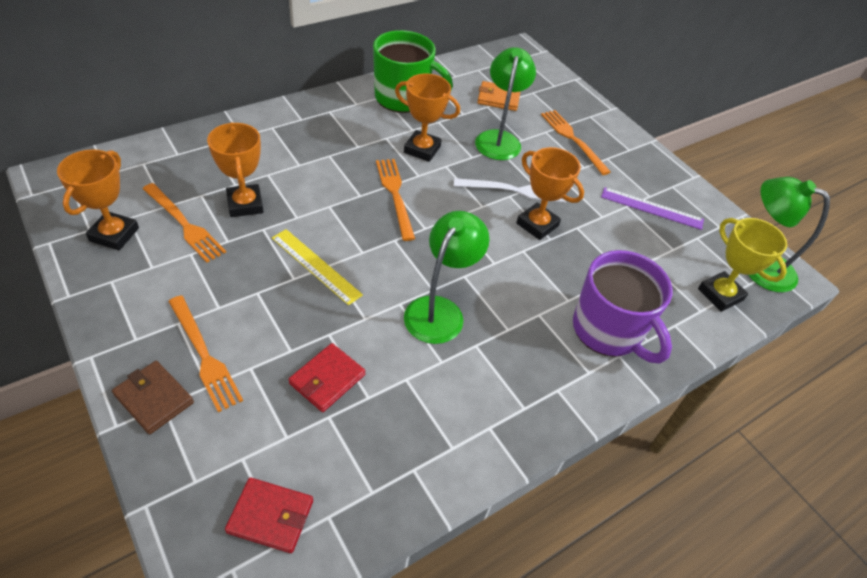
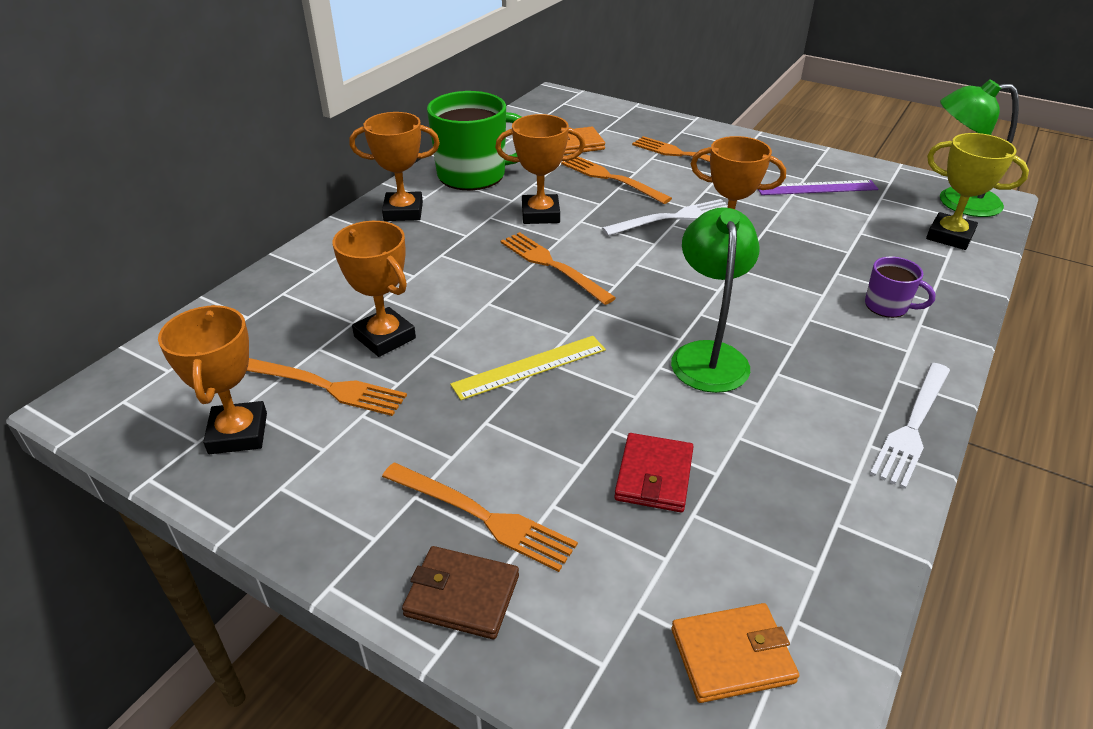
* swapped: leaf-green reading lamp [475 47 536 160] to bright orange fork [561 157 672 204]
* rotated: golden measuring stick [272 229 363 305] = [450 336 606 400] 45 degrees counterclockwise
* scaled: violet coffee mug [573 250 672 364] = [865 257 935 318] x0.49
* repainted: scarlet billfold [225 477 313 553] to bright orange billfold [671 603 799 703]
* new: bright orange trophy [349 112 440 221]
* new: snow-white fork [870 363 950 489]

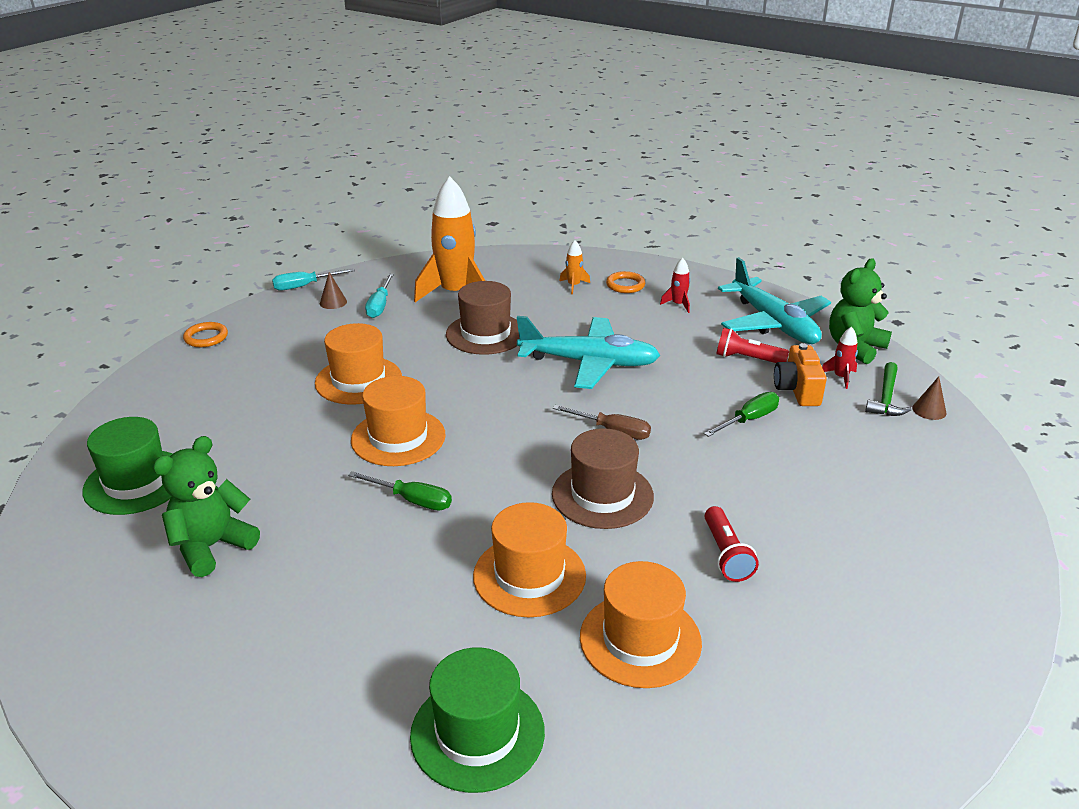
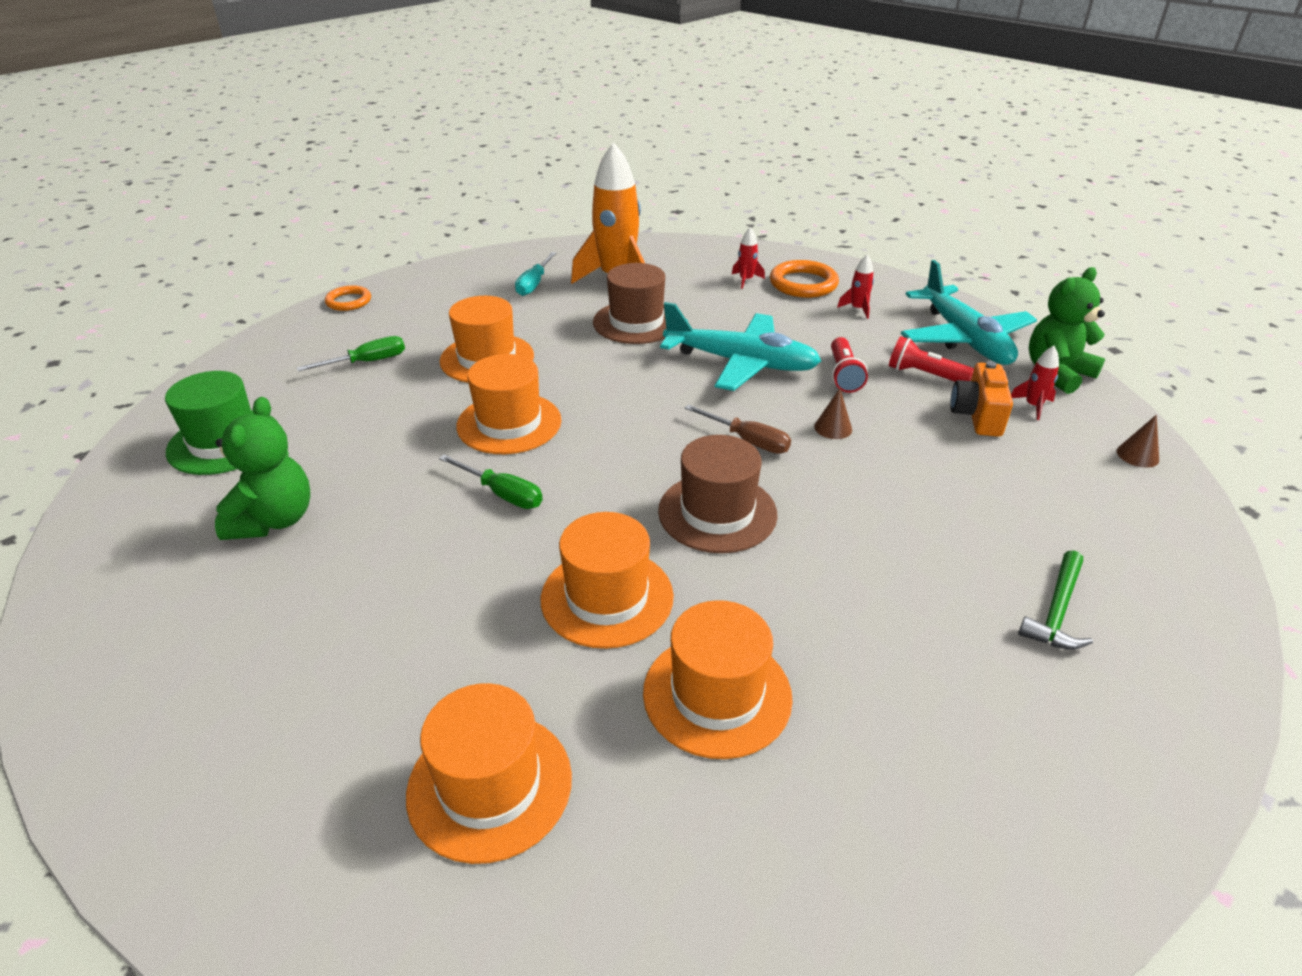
* repainted: bright orange toy rocket [560 240 590 294] to scarlet toy rocket [732 227 765 289]
* gone: aqua flat screwdriver [272 268 355 291]
* scaled: bright orange torus [606 271 645 293] = [770 260 839 298] x1.58
* shifted: russet solid cone [320 272 347 309] to [814 388 852 439]
* shifted: leaf-green hammer [865 362 912 416] to [1018 550 1093 650]
* shifted: leaf-green flat screwdriver [704 392 779 437] to [297 336 405 371]
* rotated: leaf-green teddy bear [153 436 260 577] = [215 397 310 540] 135 degrees clockwise
* shifted: scarlet flashlight [704 506 759 582] to [831 337 868 393]
* repainted: leaf-green hat [410 647 545 793] to bright orange hat [406 683 572 864]

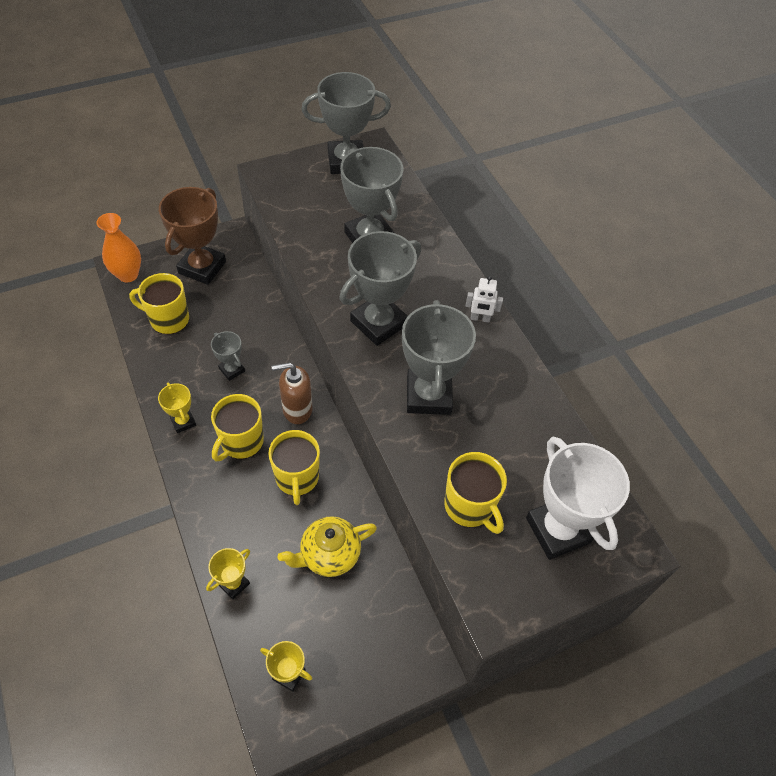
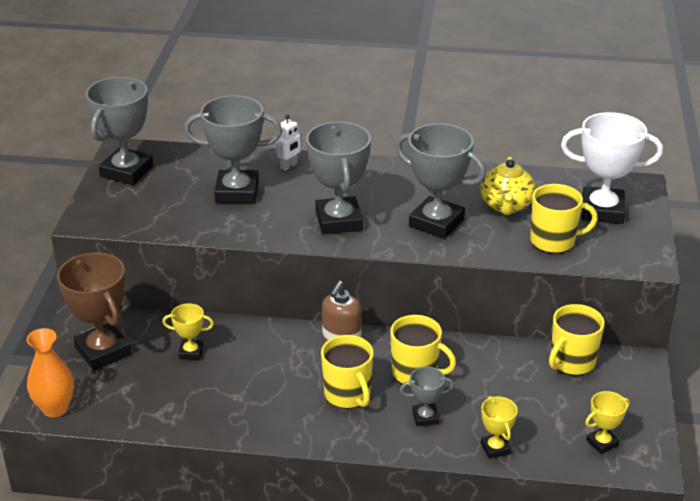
* shifted: golden coffee mug [129 273 189 334] to [549 304 605 376]
* shifted: snow-white toy robot [465 276 503 323] to [276 114 302 171]
* shifted: grey trophy [211 331 245 381] to [400 367 454 426]
* shifted: golden trophy [158 383 196 433] to [162 303 214 360]
* shifted: golden tea pot [278 516 377 577] to [480 157 536 215]

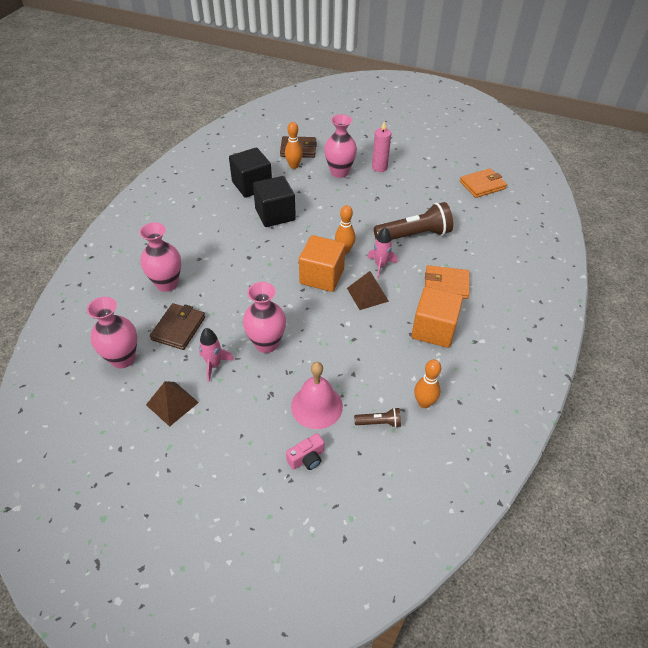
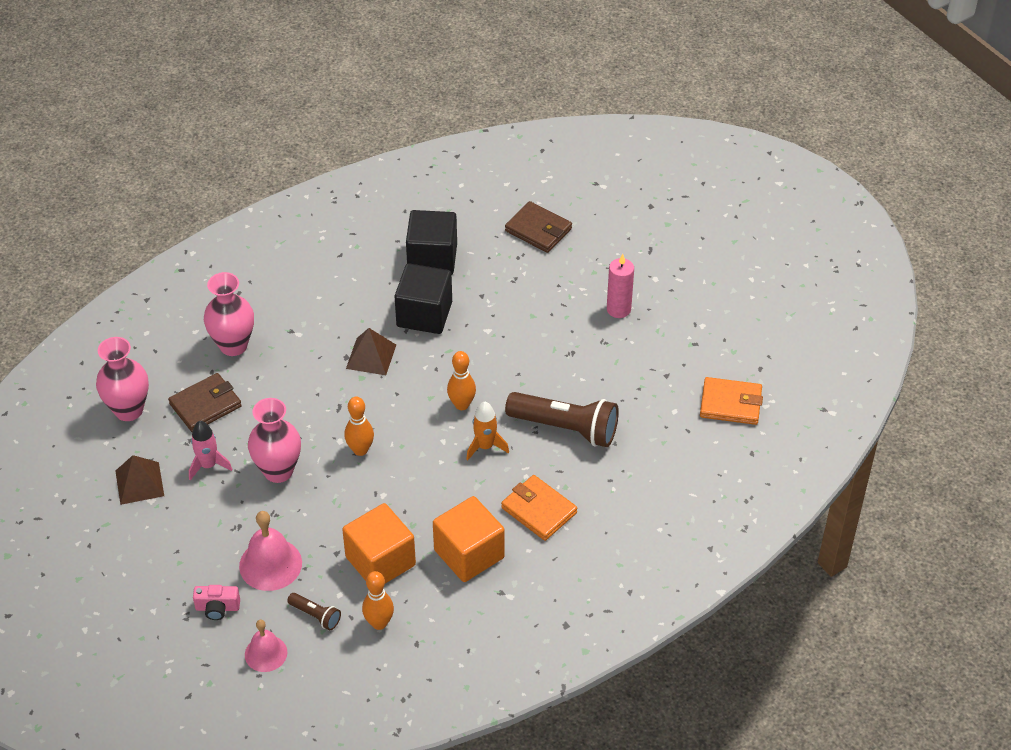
* gone: rosy vase [324 114 357 178]
* shifted: bright orange tenpin [285 122 303 169] to [345 397 374 456]
* repainted: rosy toy rocket [367 227 397 278] to bright orange toy rocket [466 402 509 460]
* shifted: bright orange block [299 235 345 292] to [342 503 416 584]
* shifted: russet pyramid [347 271 389 310] to [346 328 396 375]
* new: rosy bell [245 620 287 672]

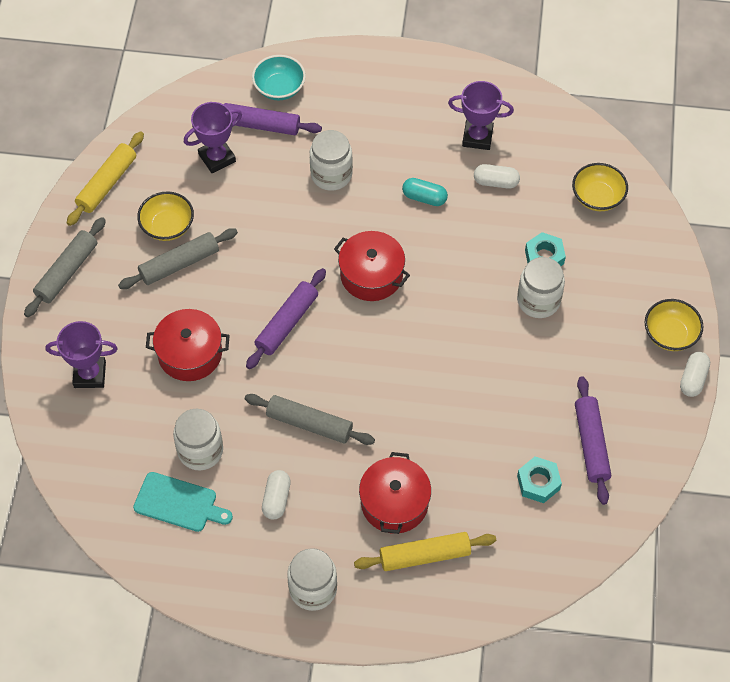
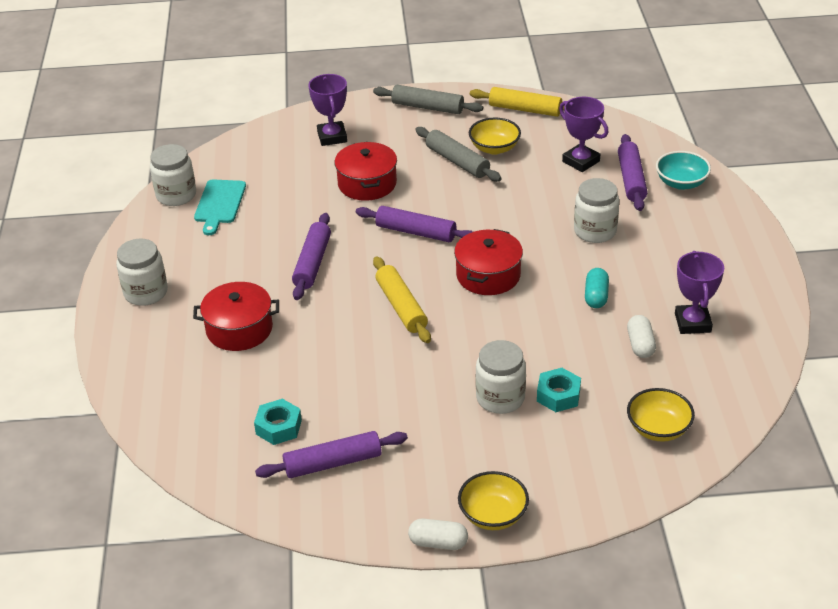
* repainted: grey rolling pin [245 394 375 445] to violet rolling pin [292 213 331 300]
* shifted: snow-white jar [173 409 223 470] to [150 144 196 206]
* gone: snow-white pill shape [262 470 291 520]
* shifted: golden rolling pin [354 532 496 571] to [373 256 431 343]

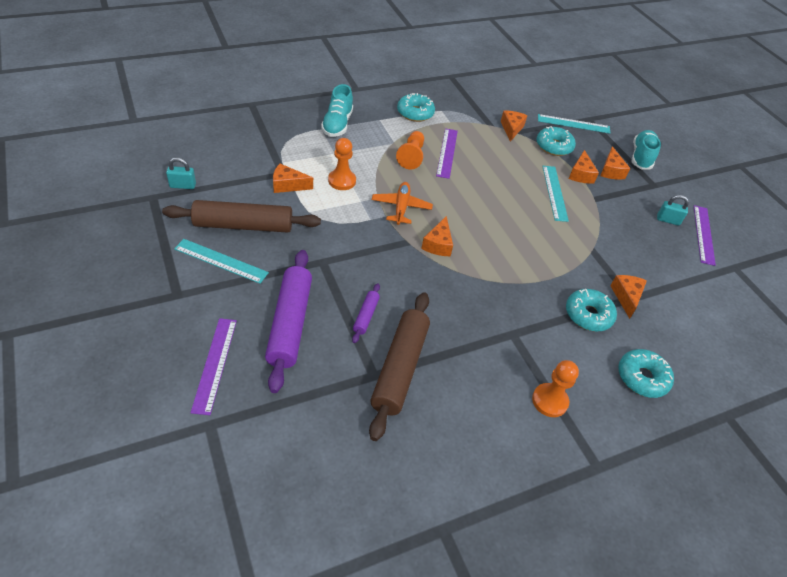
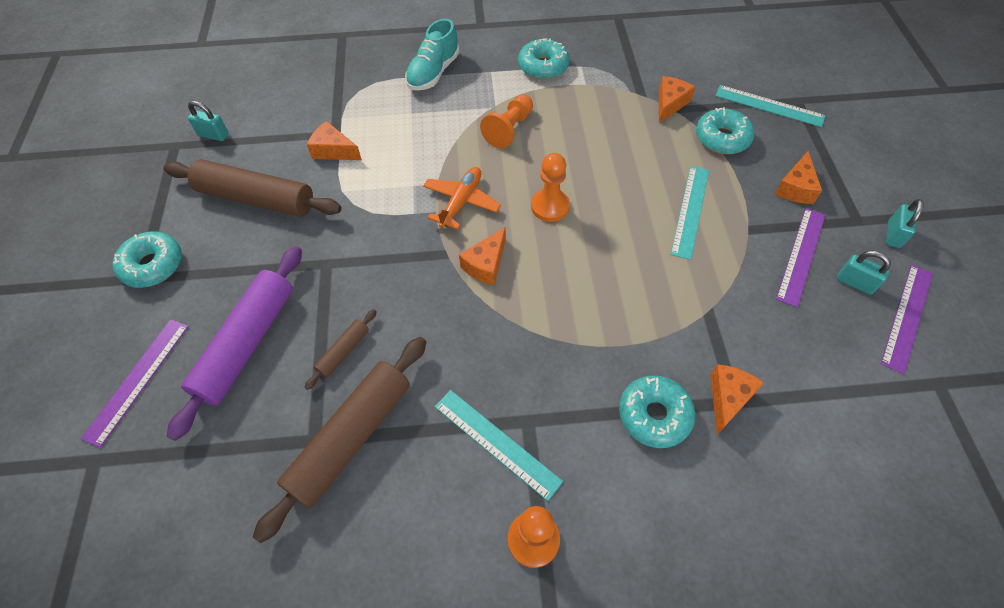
* shifted: violet measuring stick [436 128 458 179] to [776 208 826 307]
* gone: aqua lace-up shoe [632 130 661 170]
* shifted: bright orange pawn [328 138 356 190] to [531 153 570 222]
* gone: bright orange piece of cheese [569 150 599 184]
* shifted: aqua measuring stick [174 239 269 284] to [435 390 563 501]
* repainted: violet rolling pin [352 284 380 343] to russet rolling pin [304 309 377 390]
* shifted: aqua glazed donut [618 349 674 398] to [112 231 182 288]
* new: aqua small lock [886 199 924 248]

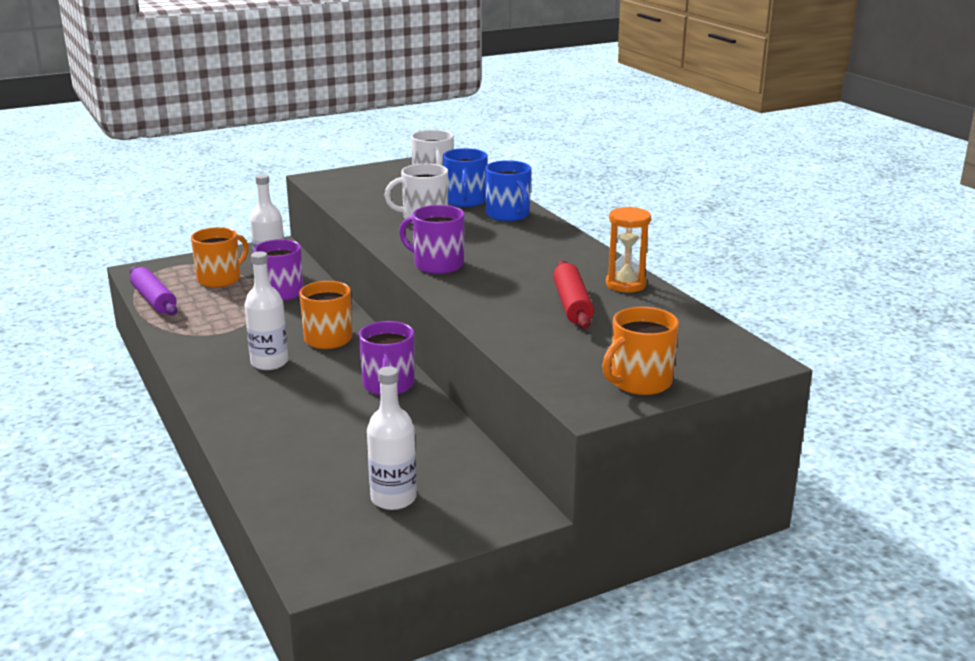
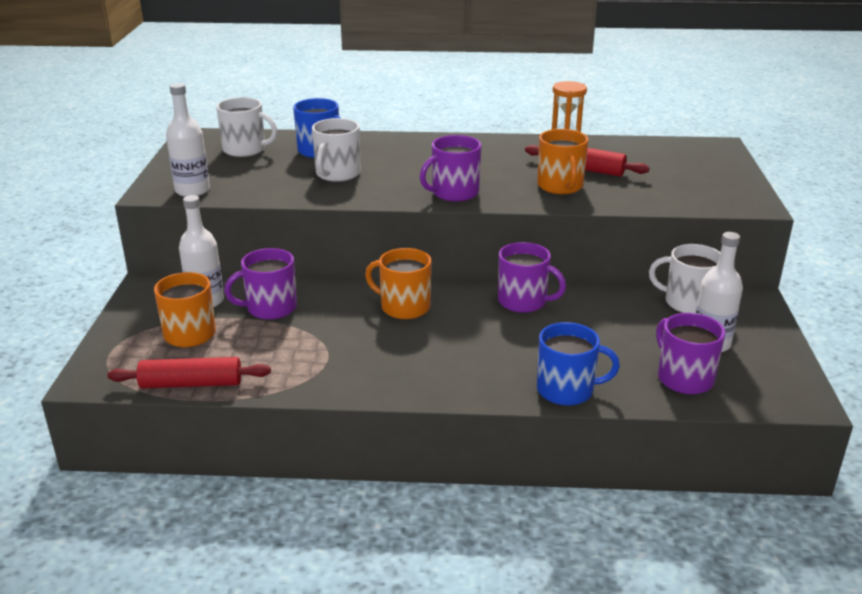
* shifted: royal blue coffee mug [485 160 531 221] to [537 322 620 406]
* shifted: snow-white flask [244 251 288 370] to [166 83 210 197]
* repainted: violet rolling pin [130 266 178 315] to scarlet rolling pin [107 357 271 389]
* shifted: bright orange coffee mug [602 307 679 395] to [537 129 589 194]
* new: snow-white coffee mug [649 244 721 313]
* new: violet coffee mug [656 313 725 394]

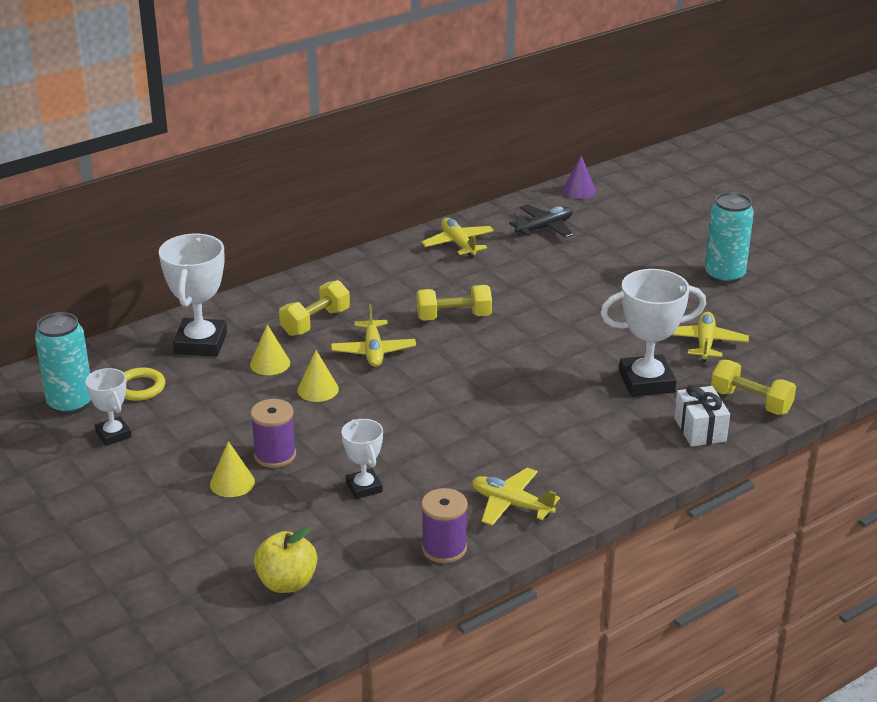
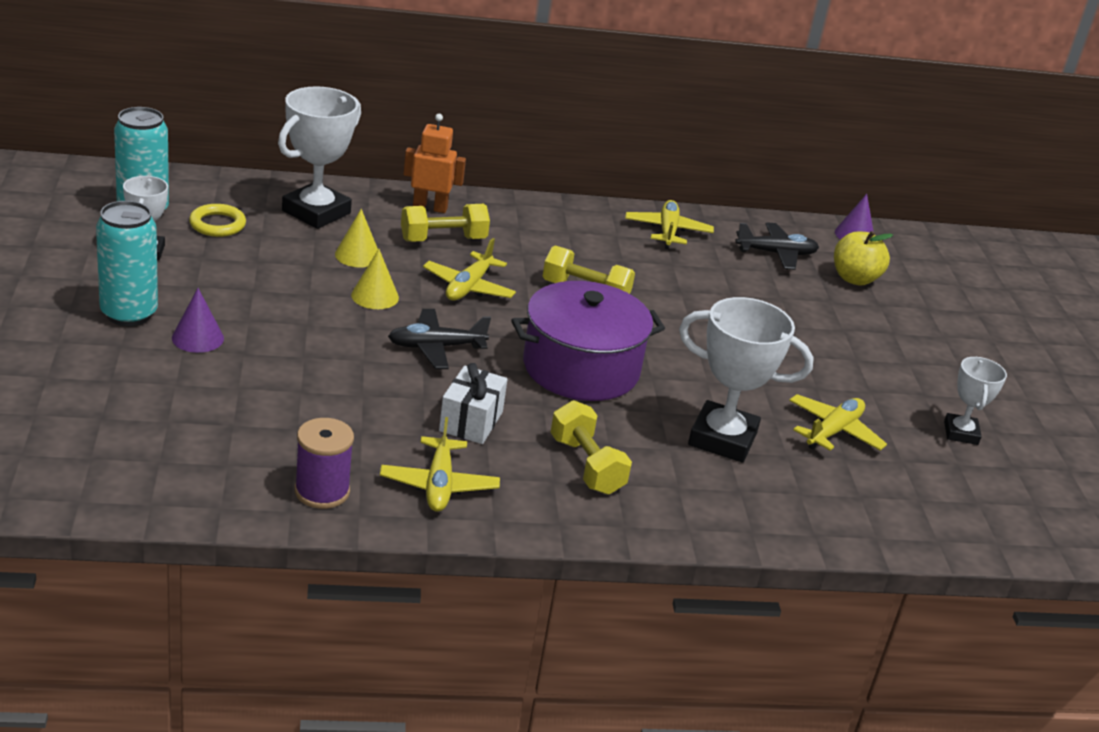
* shifted: aqua can [705 192 754 284] to [96 201 158 326]
* shifted: golden free weight [711 360 796 415] to [550 400 632 495]
* shifted: snow-white present [674 385 730 447] to [439 363 508 444]
* gone: violet bobbin [251 399 296 468]
* shifted: snow-white trophy [342 419 383 499] to [944 357 1007 445]
* repainted: golden solid cone [210 441 255 497] to violet solid cone [172 288 224 353]
* rotated: golden aeroplane [472 467 560 526] = [380 417 500 512] 150 degrees counterclockwise
* shifted: golden apple [254 527 317 593] to [834 231 893 286]
* new: bright orange toy robot [404 114 466 213]
* new: violet pot [511 281 665 401]
* new: ebony aeroplane [388 309 491 369]

